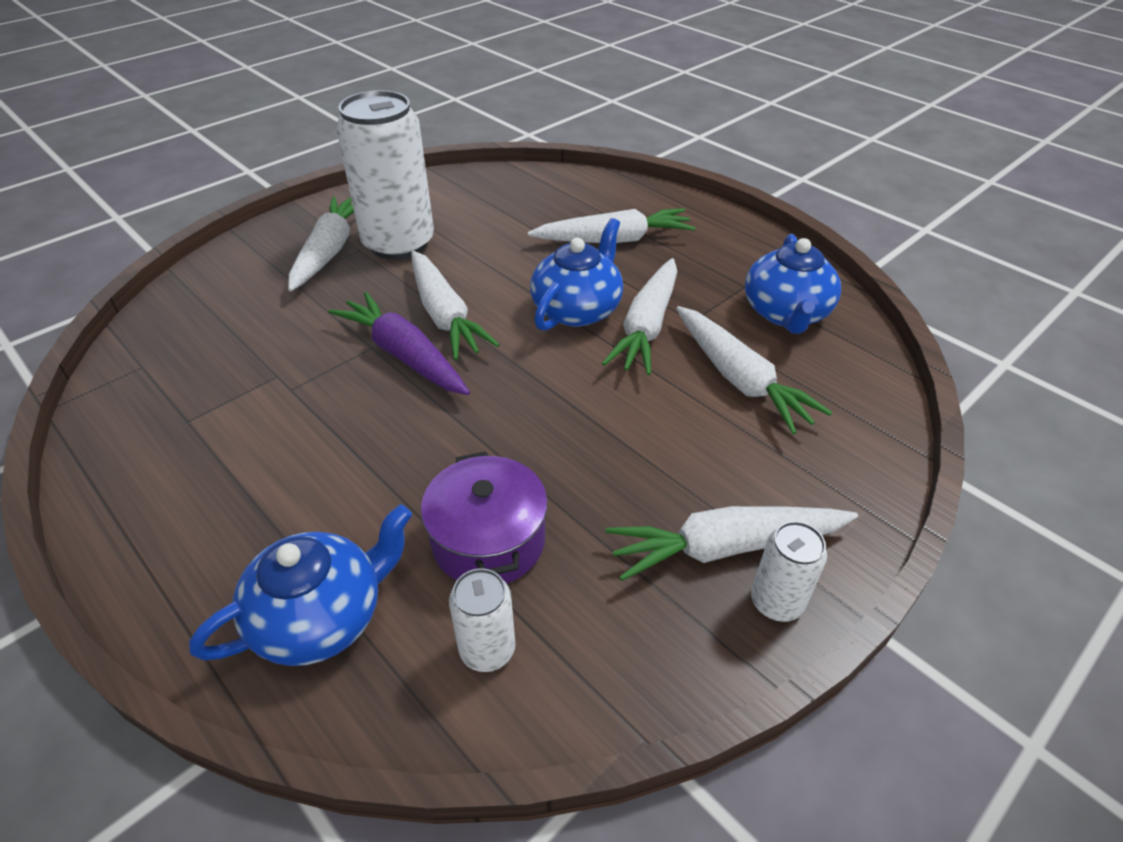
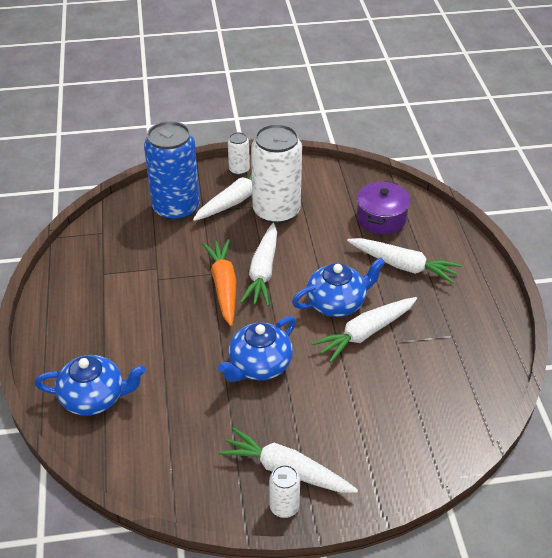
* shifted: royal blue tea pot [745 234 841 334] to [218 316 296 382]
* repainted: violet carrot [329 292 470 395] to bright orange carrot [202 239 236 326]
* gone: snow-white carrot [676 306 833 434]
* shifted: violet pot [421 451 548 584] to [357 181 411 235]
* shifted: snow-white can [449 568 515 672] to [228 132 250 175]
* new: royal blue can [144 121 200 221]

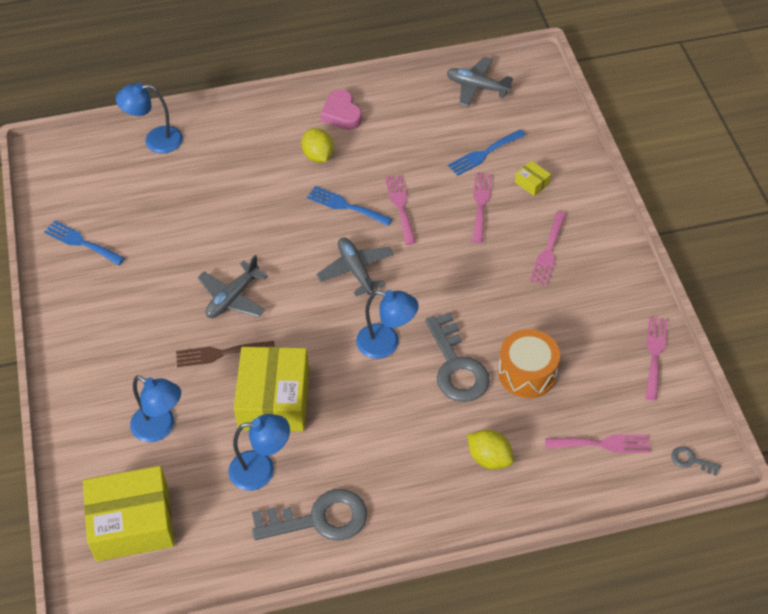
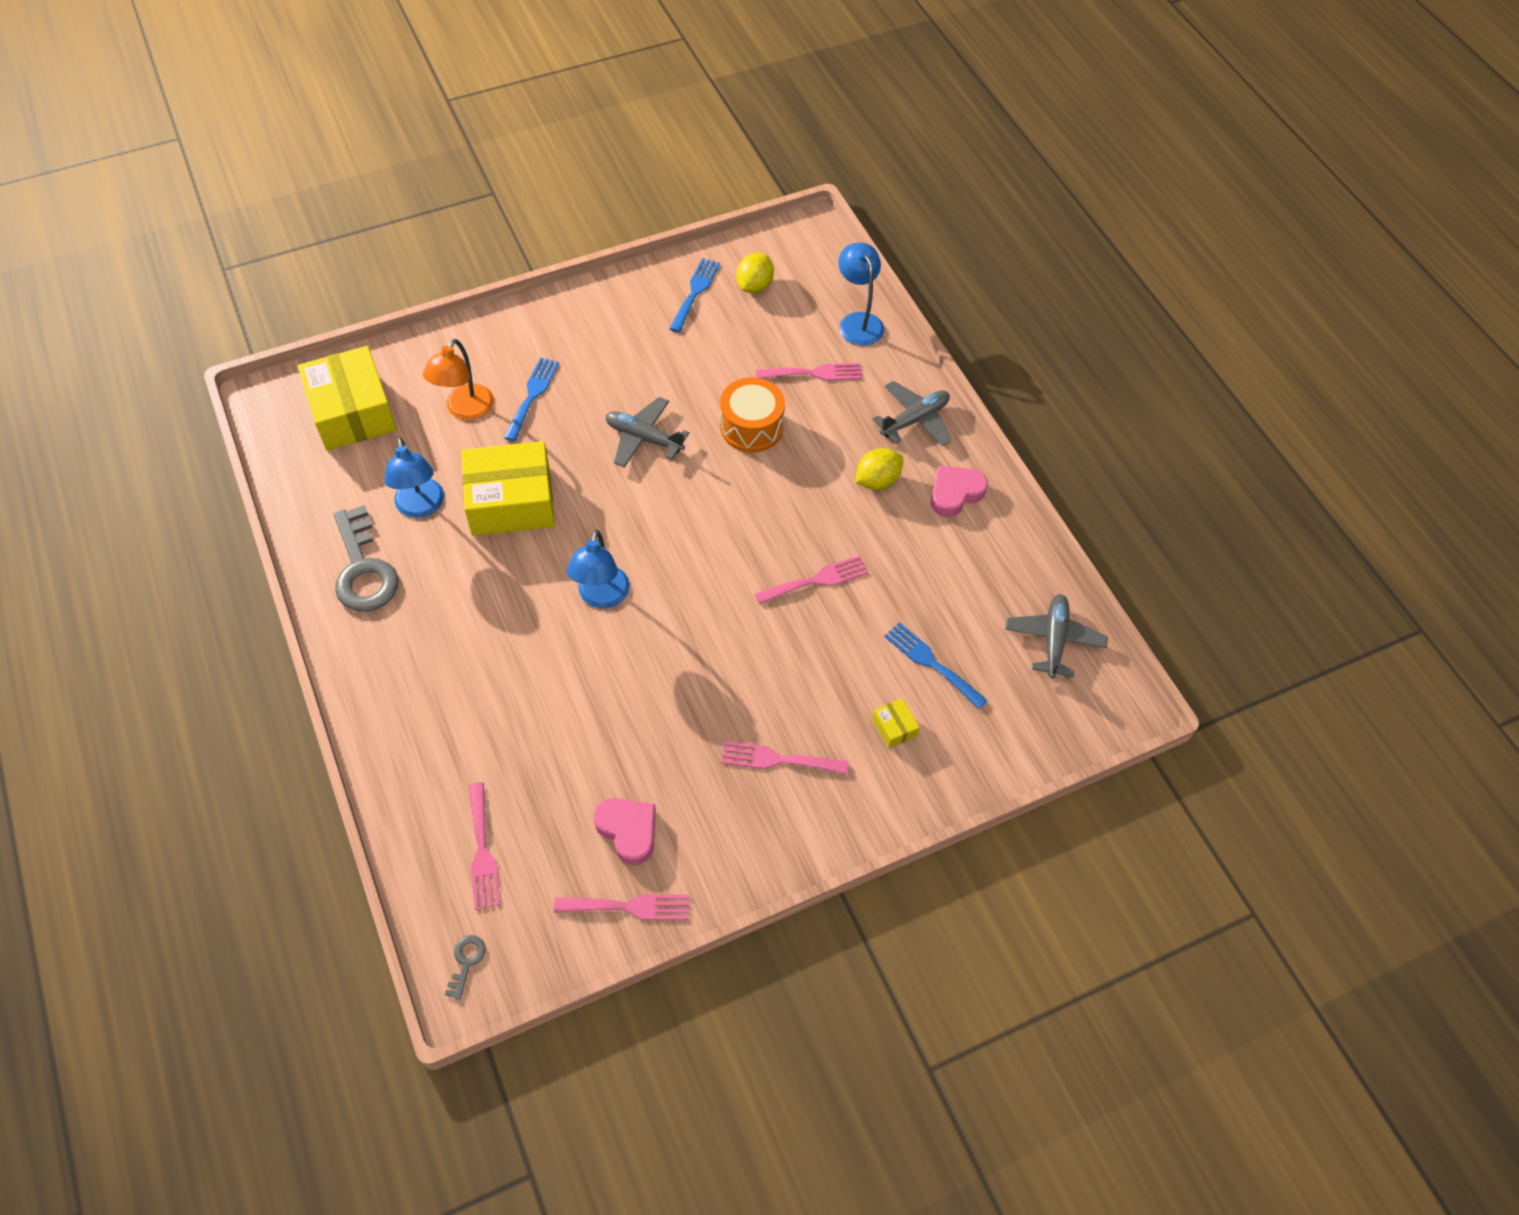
* rotated: golden package [515 161 551 196] = [872 698 920 748] 60 degrees counterclockwise
* shifted: rosy fork [472 173 492 243] to [756 363 862 381]
* shifted: royal blue fork [307 186 392 226] to [504 357 559 441]
* shifted: grey aeroplane [316 237 394 296] to [873 381 952 446]
* gone: grey door key [425 312 490 402]
* shifted: bright orange toy drum [498 329 560 398] to [720 377 785 452]
* gone: russet fork [176 341 275 367]
* repainted: royal blue reading lamp [130 376 181 442] to bright orange reading lamp [423 339 494 421]
* shifted: golden citrus fruit [467 430 514 469] to [736 253 774 293]
* new: rosy love heart [594 798 656 865]

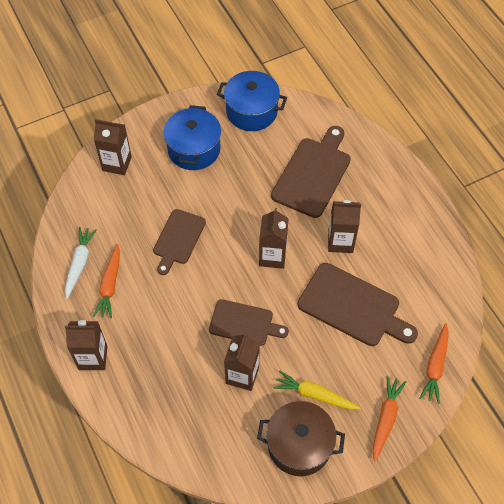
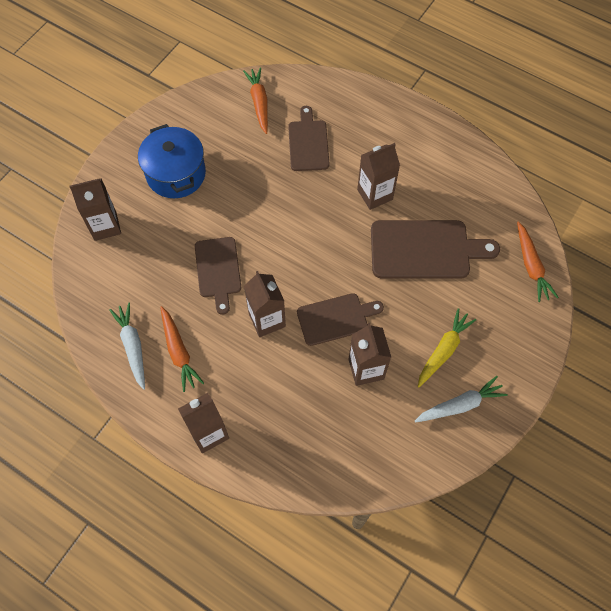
* gone: royal blue pot [217 71 287 131]
* scaled: russet chopping board [271 126 351 218] = [288 106 329 171] x0.64
* shifted: russet juice carton [259 208 289 269] to [244 271 286 337]
* rotated: golden carrot [273 371 361 409] = [418 308 476 387] 135 degrees clockwise
* shifted: bright orange carrot [372 376 406 462] to [243 67 268 134]
* swapped: russet pot [257 401 345 476] to snow-white carrot [415 376 508 423]

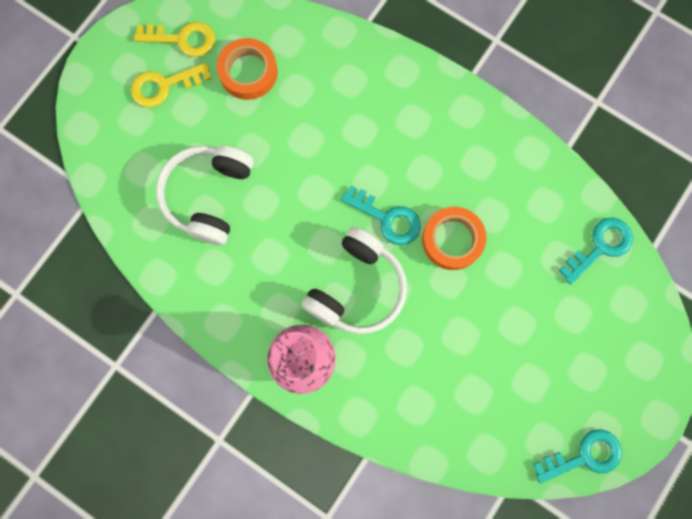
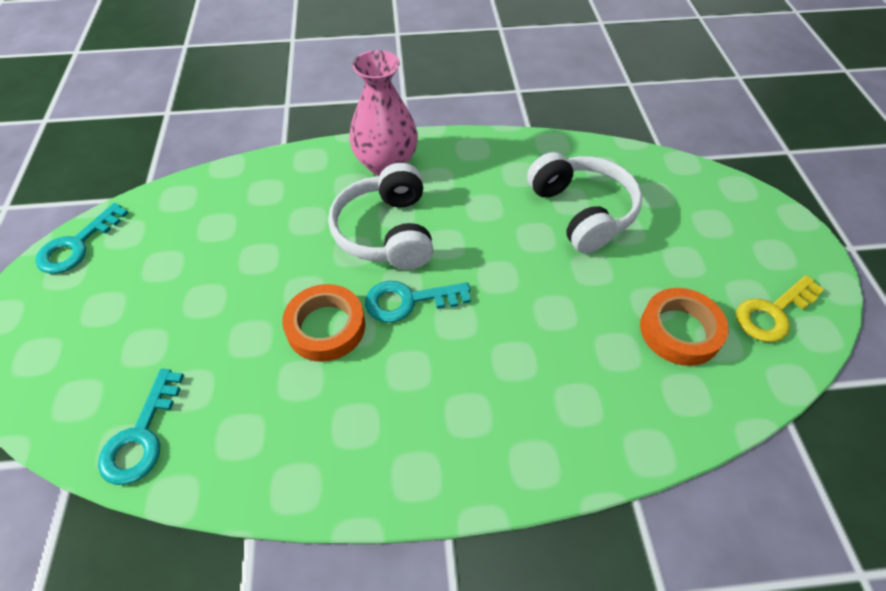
* gone: golden door key [131 62 211 108]

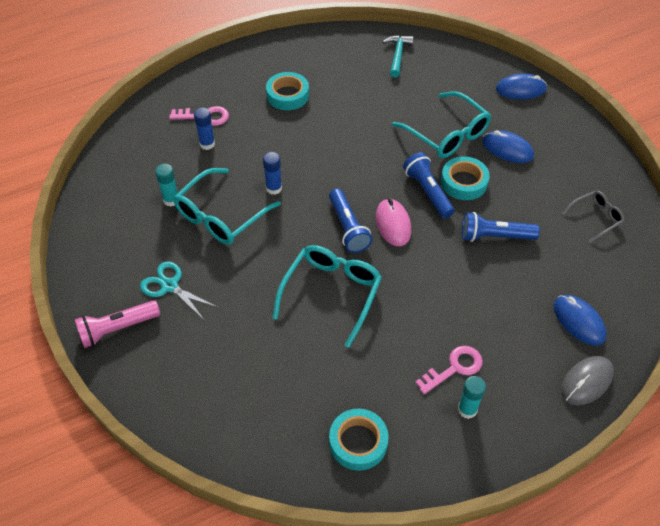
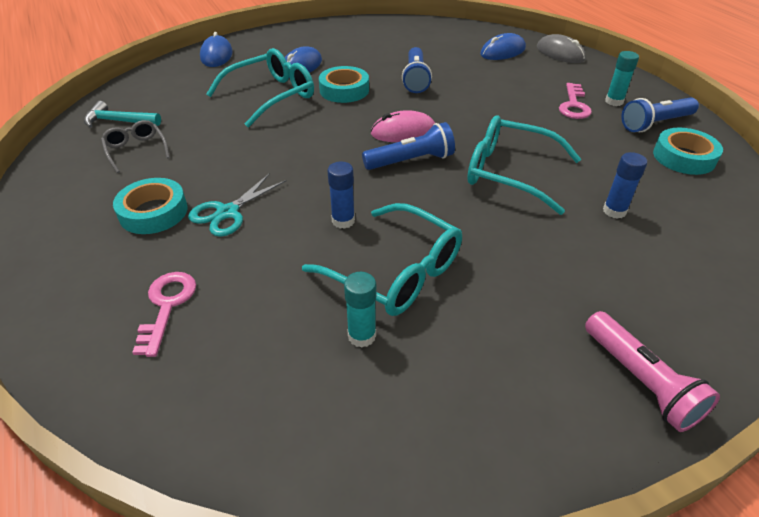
* shifted: royal blue glue [194 108 215 150] to [603 152 647 219]
* shifted: royal blue flashlight [403 152 454 218] to [621 98 699 132]
* shifted: grey spectacles [562 191 624 242] to [101 120 170 173]
* shifted: aqua scissors [140 262 217 320] to [188 173 287 237]
* rotated: rosy door key [415 346 483 394] = [559 83 592 119] 135 degrees counterclockwise

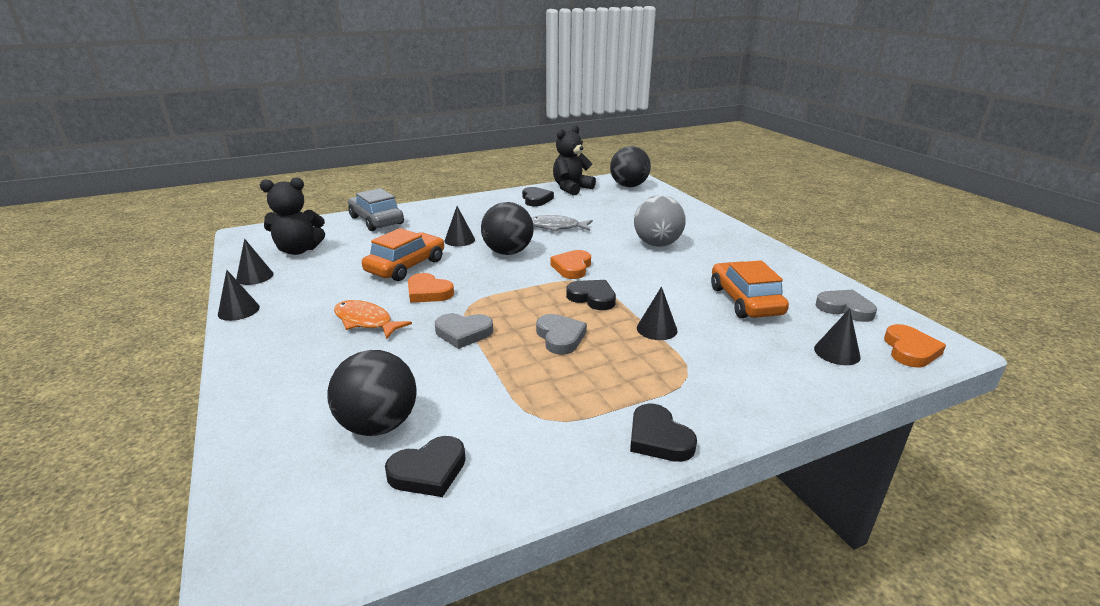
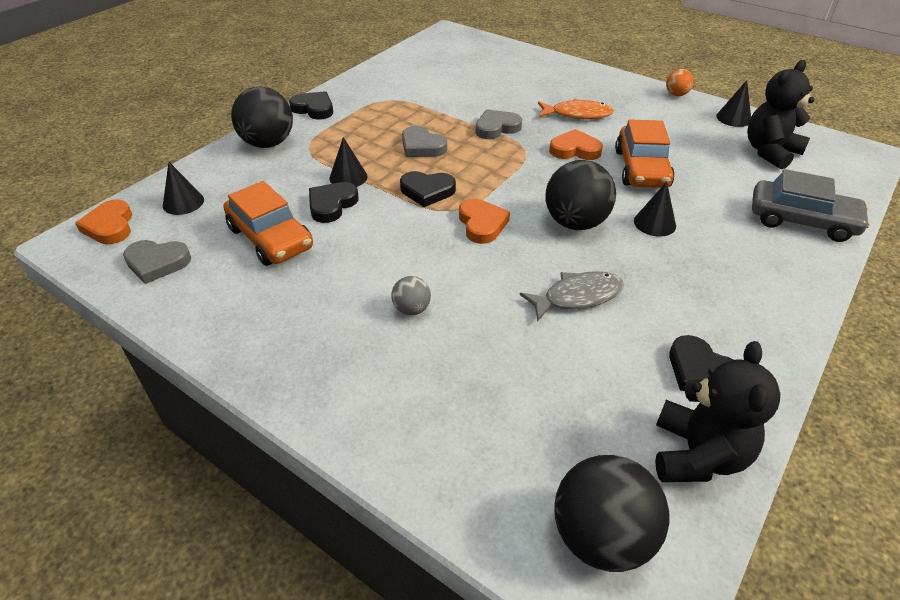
* scaled: grey sphere [634 195 686 247] = [391 276 431 315] x0.50
* swapped: ebony solid cone [218 270 260 321] to bright orange sphere [666 69 694 96]
* shifted: ebony sphere [328 350 417 436] to [231 86 293 148]
* shifted: ebony love heart [385 436 466 497] to [309 182 359 223]

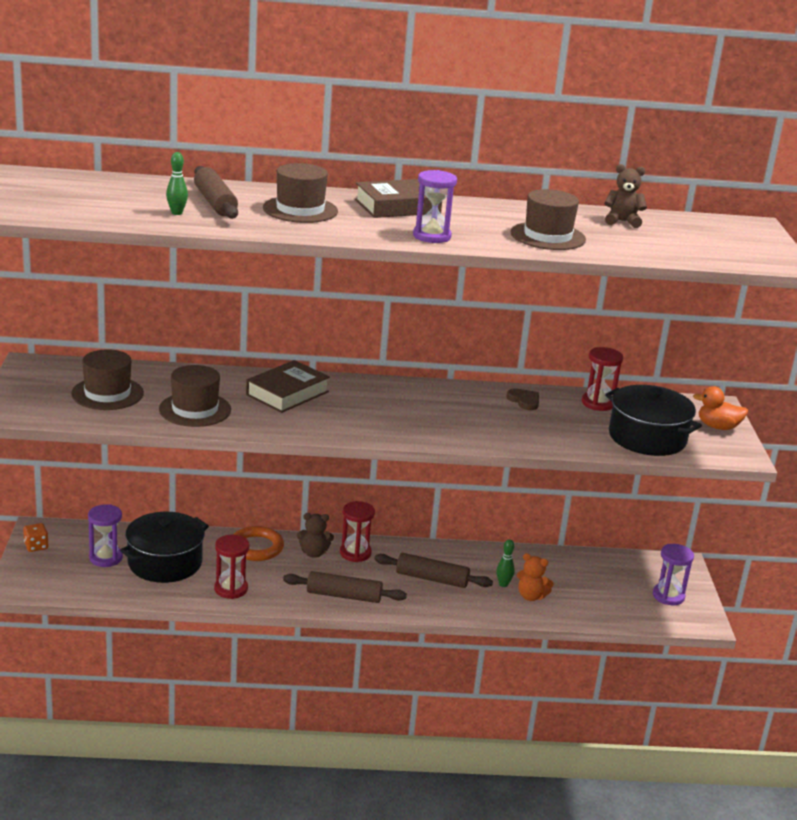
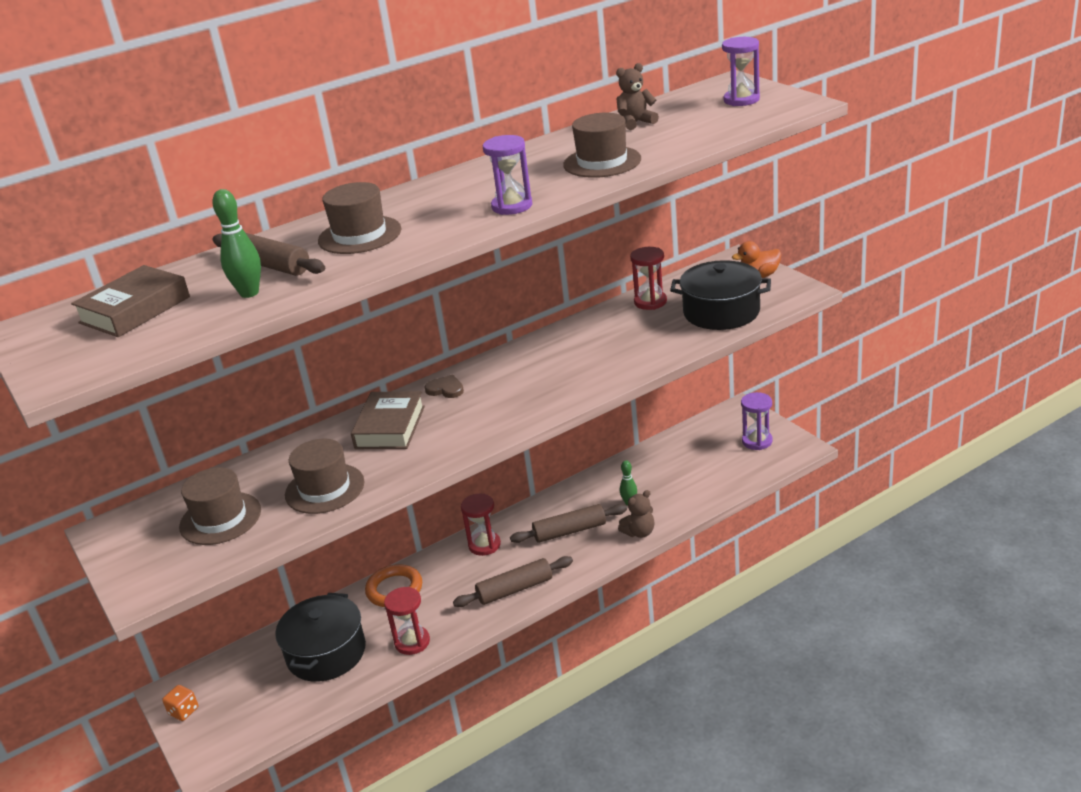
* scaled: leaf-green tenpin [166 152 188 215] = [212 189 261 298] x1.51
* shifted: russet hardback [355 179 442 218] to [71 265 190 337]
* shifted: russet love heart [506 388 539 410] to [424 375 464 398]
* shifted: violet hourglass [88 504 123 567] to [722 37 760 106]
* shifted: russet teddy bear [297 513 334 558] to [618 490 655 538]
* gone: bright orange teddy bear [517 553 553 601]

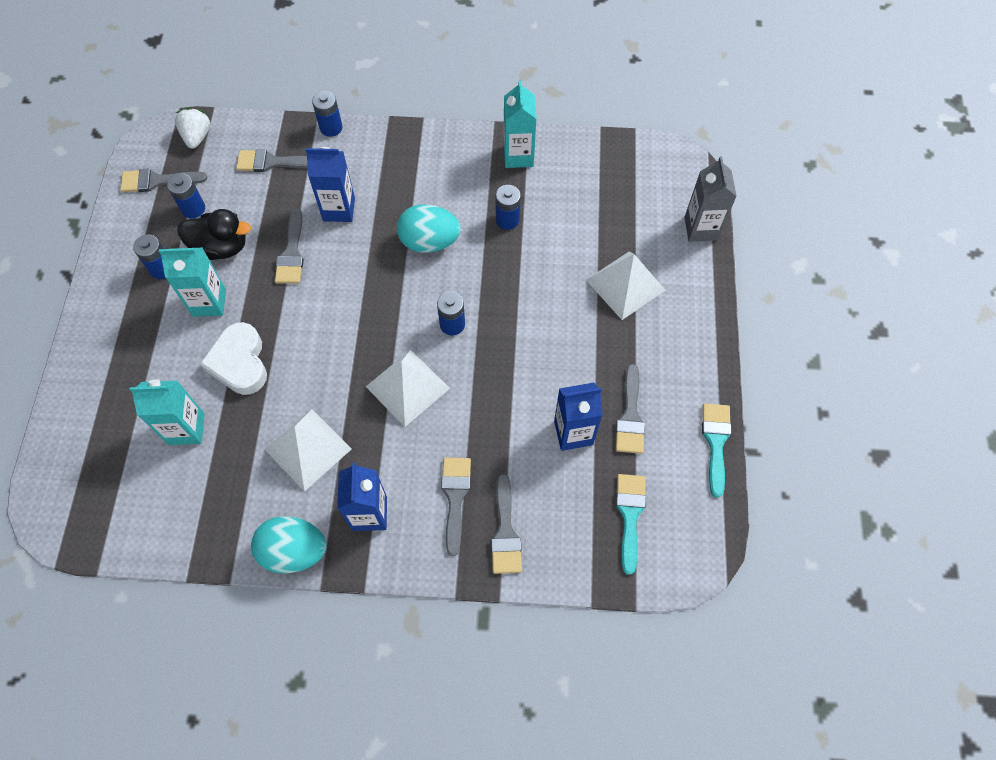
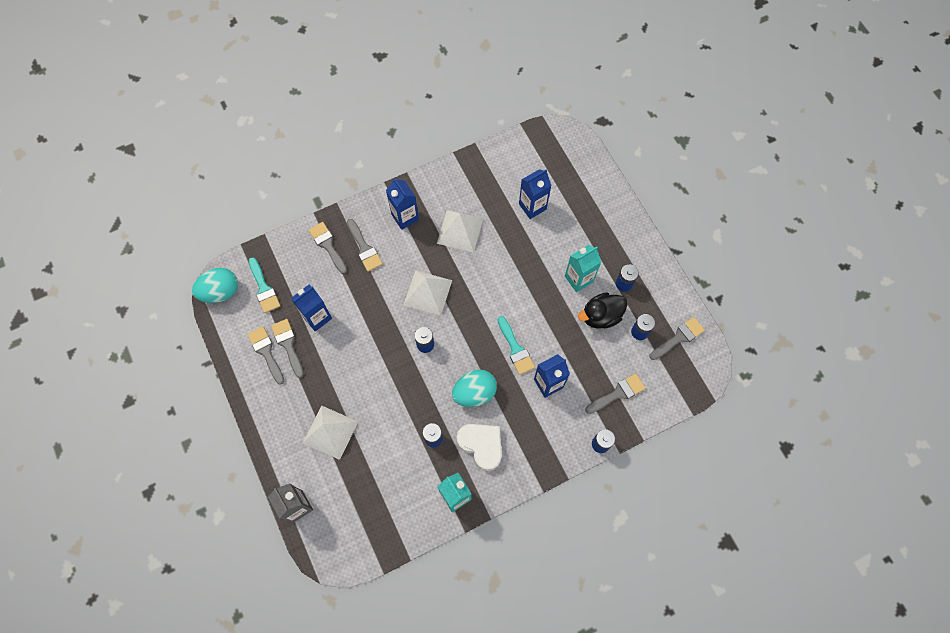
* gone: snow-white toy strawberry [175 108 210 149]
* shifted: grey paintbrush [275 208 304 284] to [247 326 284 385]
* shifted: snow-white love heart [200 322 267 395] to [457 424 502 471]
* repainted: aqua juice carton [129 379 205 445] to royal blue juice carton [519 169 551 219]
* shifted: aqua paintbrush [702 403 732 498] to [498 316 535 375]
* shifted: aqua toy egg [251 516 327 574] to [192 268 238 303]

